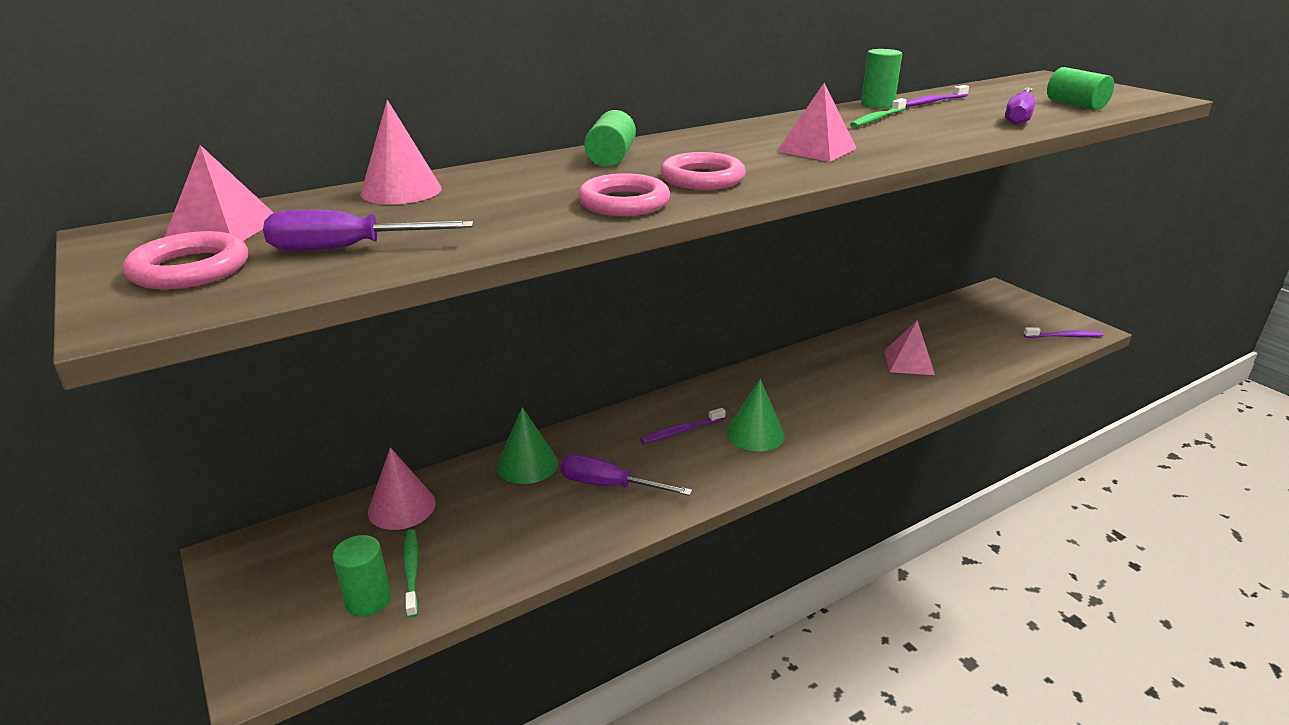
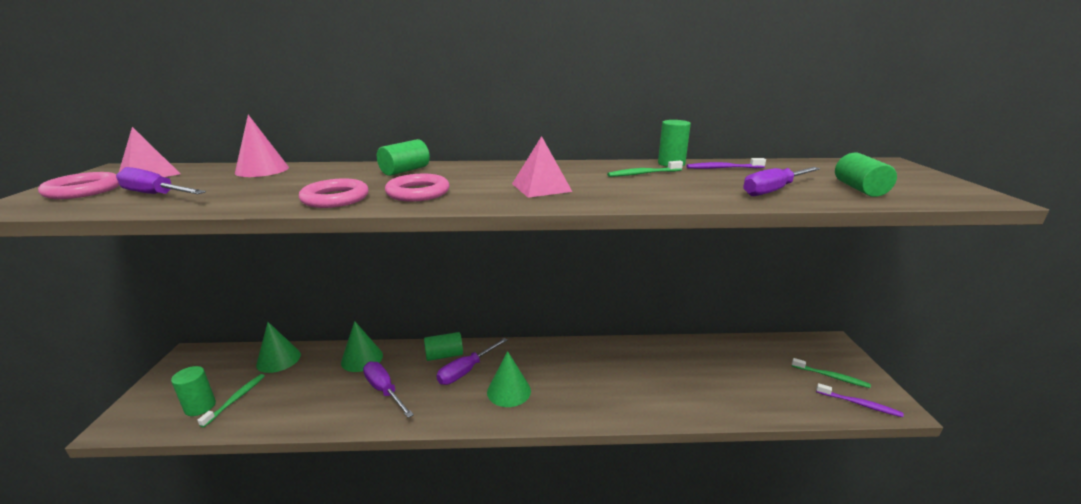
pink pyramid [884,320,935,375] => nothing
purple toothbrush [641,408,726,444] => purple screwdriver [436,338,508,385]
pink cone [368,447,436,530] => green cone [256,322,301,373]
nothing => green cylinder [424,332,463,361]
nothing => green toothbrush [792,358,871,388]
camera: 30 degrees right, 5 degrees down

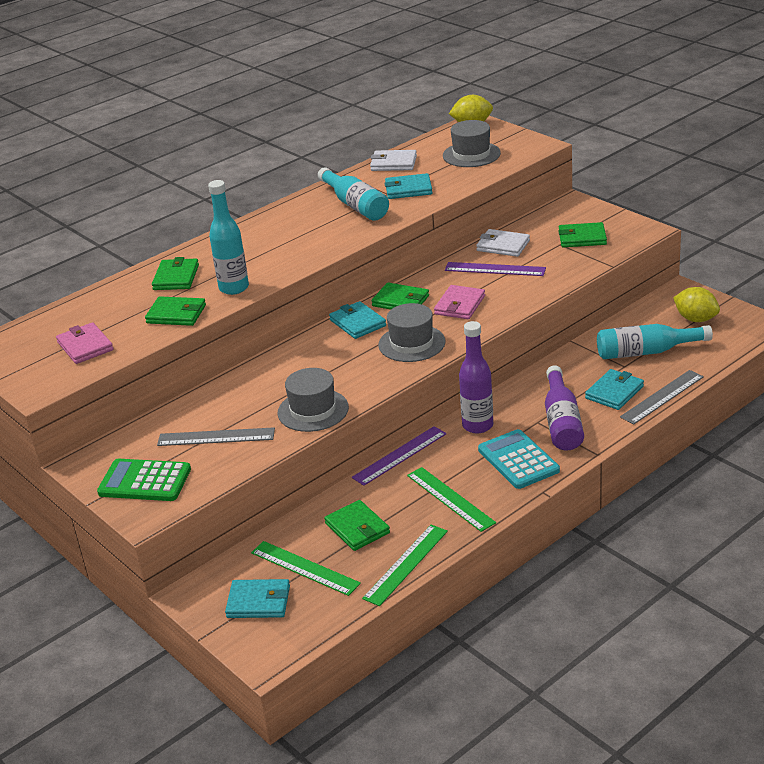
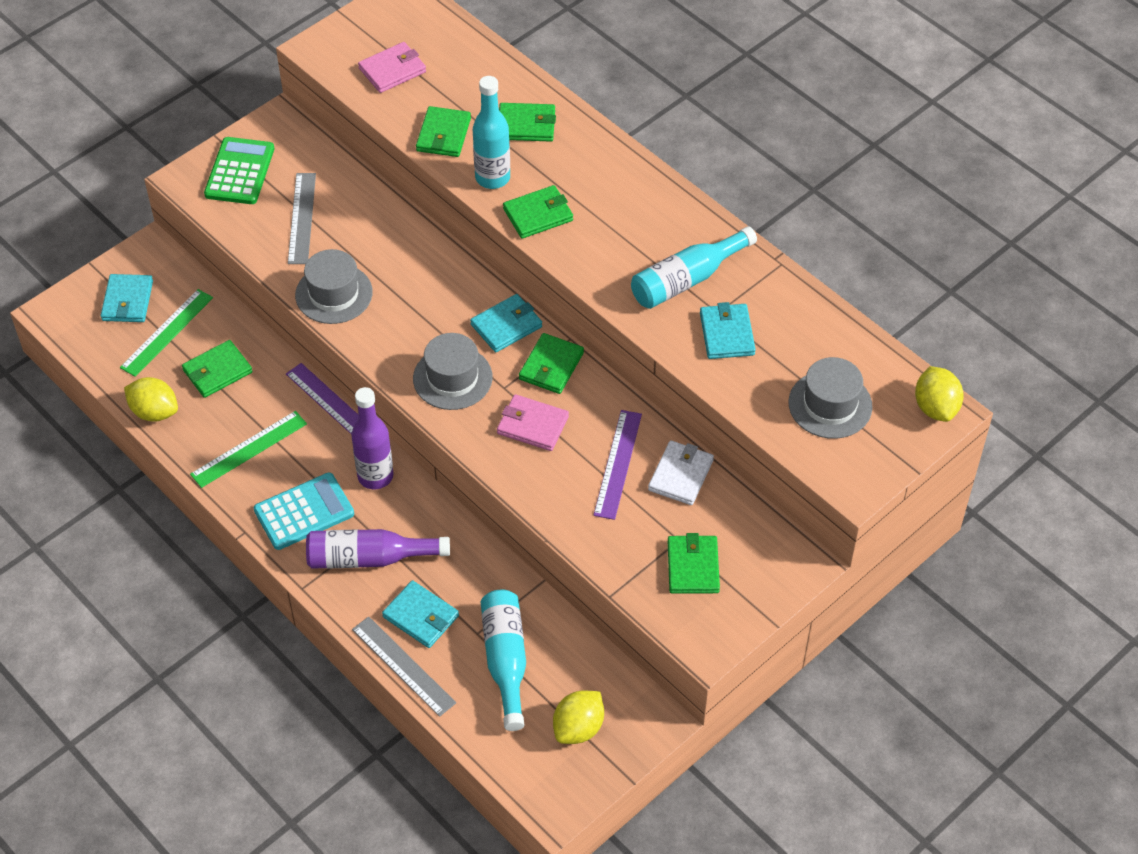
white wallet [370,150,417,171] => nothing
green ruler [362,525,448,606] => yellow lemon [124,377,178,422]
nothing => green wallet [503,185,573,239]
camera: 85 degrees right, 20 degrees up

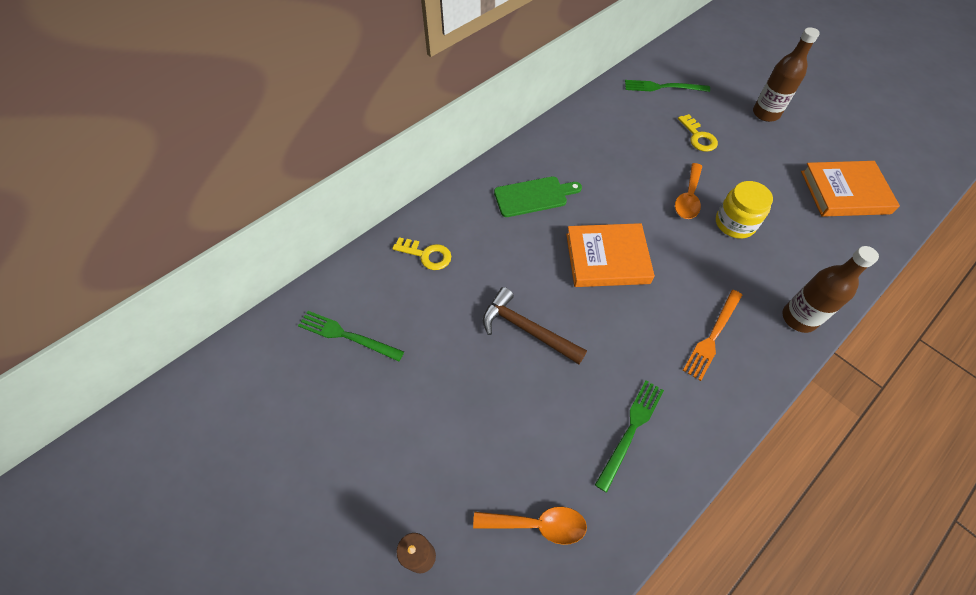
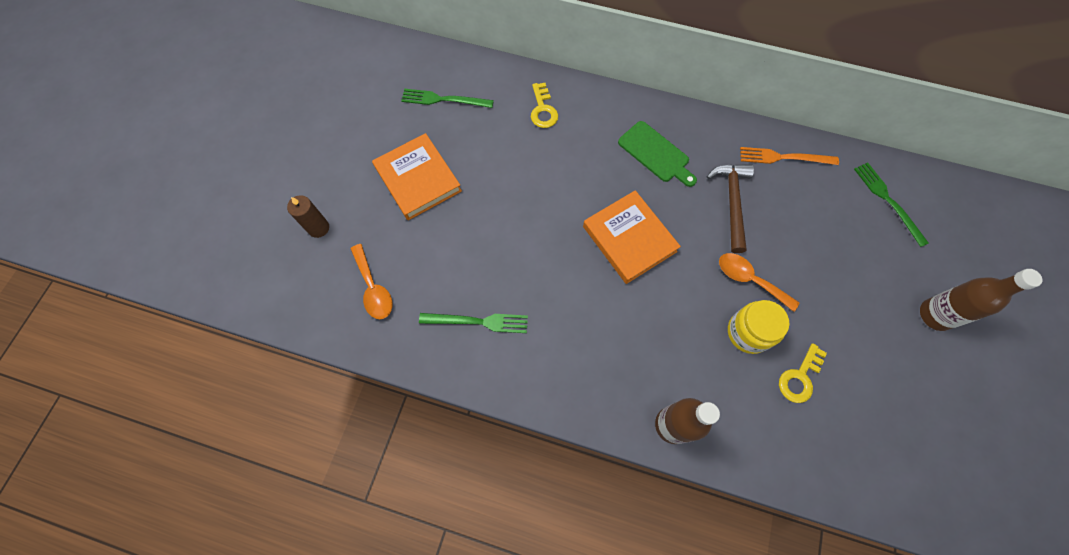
yellow key [678,114,718,152] => yellow key [779,343,827,403], move
orange book [801,161,900,217] => orange book [372,133,462,220], move
orange spoon [675,163,702,219] => orange spoon [719,253,799,312], 45 degrees clockwise
brown hammer [483,287,587,364] => brown hammer [707,164,754,253], move
orange fork [683,290,742,381] => orange fork [740,147,839,165], move
green fork [298,311,404,361] => green fork [401,89,494,108], 75 degrees counterclockwise
camera: 60 degrees right, 10 degrees up

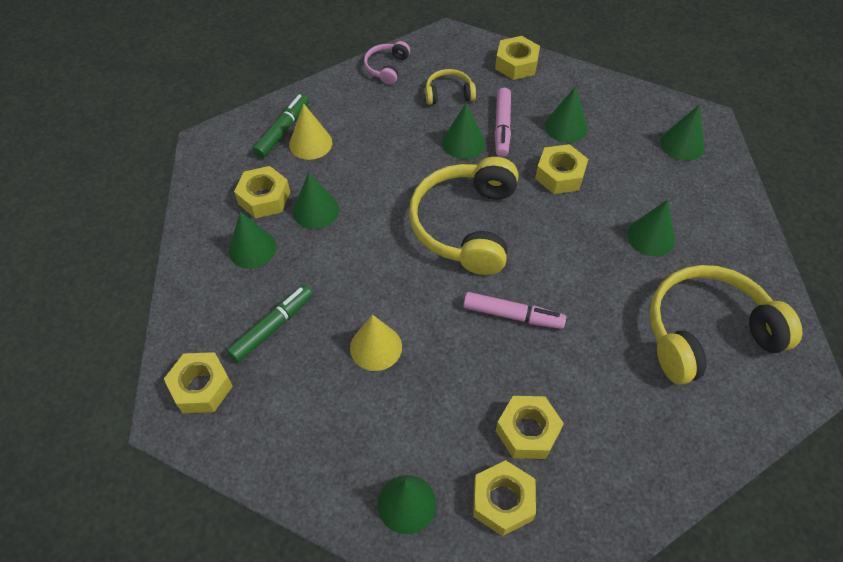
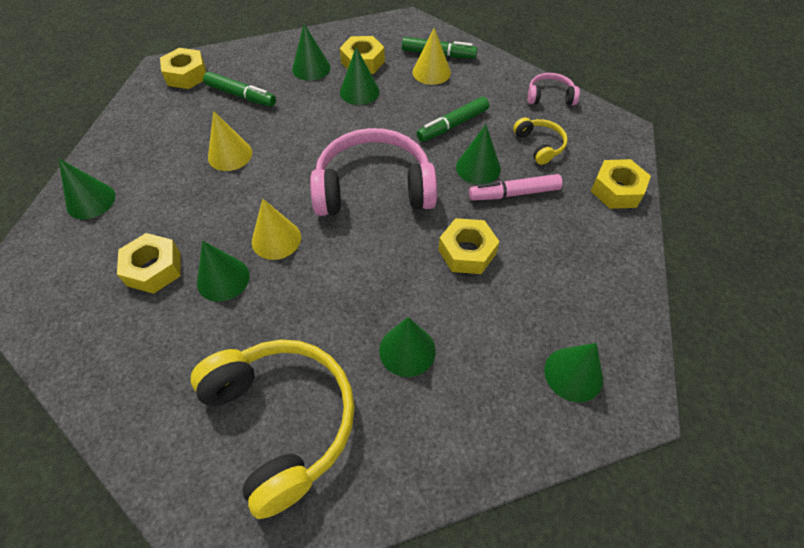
green cone [545,86,588,143] => green cone [197,241,250,302], move
yellow headphones [409,157,518,275] => pink headphones [310,128,437,216]
pink marker [463,292,566,329] => yellow cone [252,199,301,260]
yellow nut [473,460,536,536] => nothing
nothing => green marker [417,97,489,142]
camera: 75 degrees right, 0 degrees up

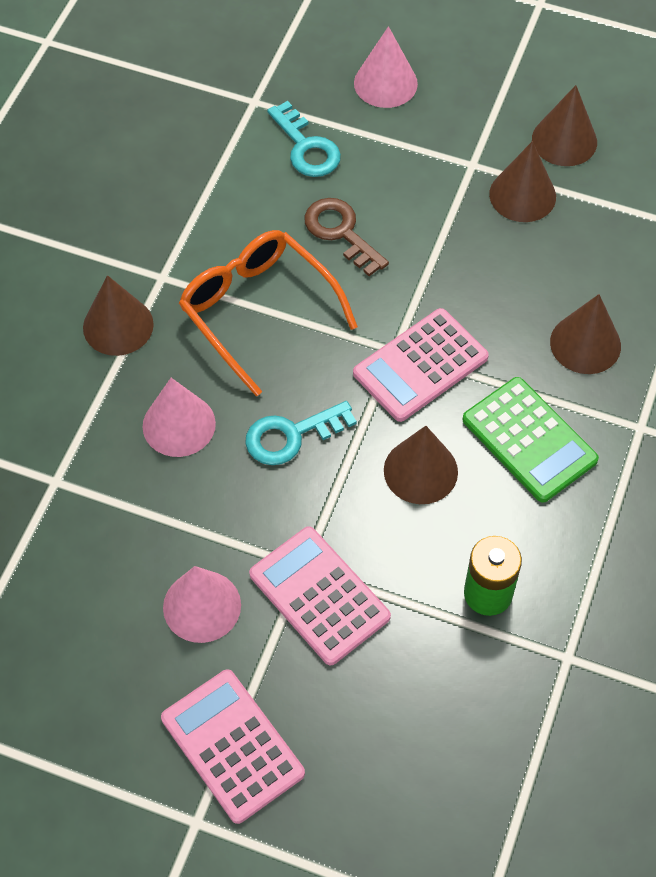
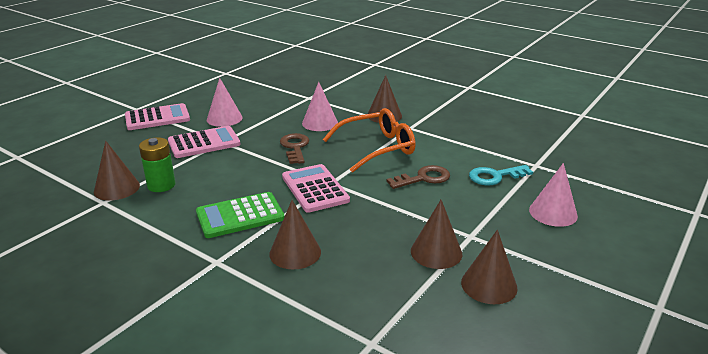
turquoise key [245,401,357,465] => brown key [280,133,309,164]
brown cone [384,426,458,504] => brown cone [94,141,140,201], move
camera: 105 degrees right, 30 degrees down

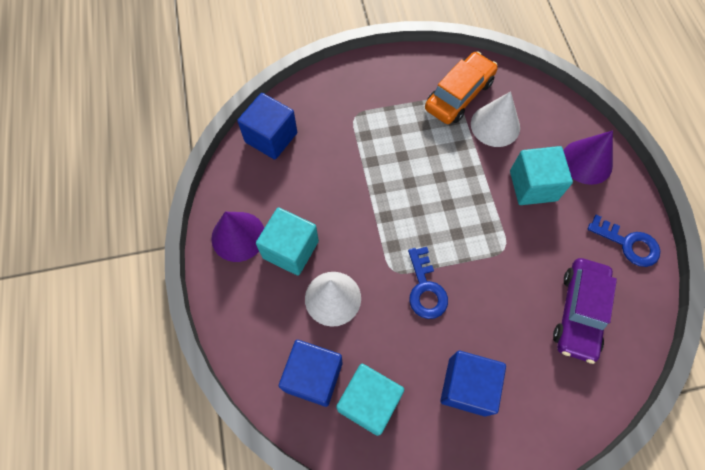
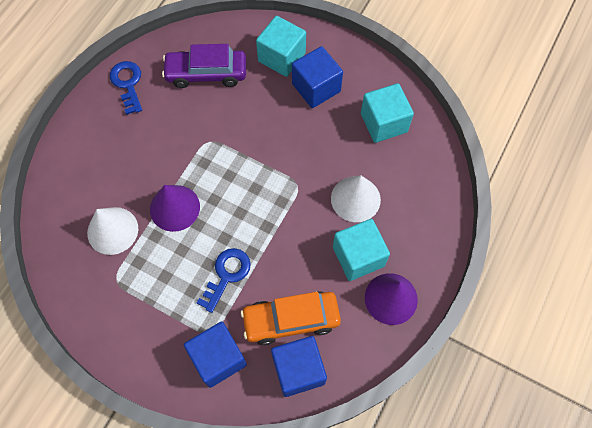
orange car [425,52,498,124] => orange car [241,291,341,345], move
purple cone [563,130,613,185] => purple cone [150,185,200,232], move
turquoise cube [510,146,573,205] => turquoise cube [256,16,306,77], move
blue key [408,247,448,319] => blue key [197,248,251,313], move
purple car [553,258,617,364] => purple car [162,44,246,88], 150 degrees counterclockwise
blue cube [279,340,343,407] => blue cube [184,322,247,388], move
camera: 140 degrees left, 0 degrees up

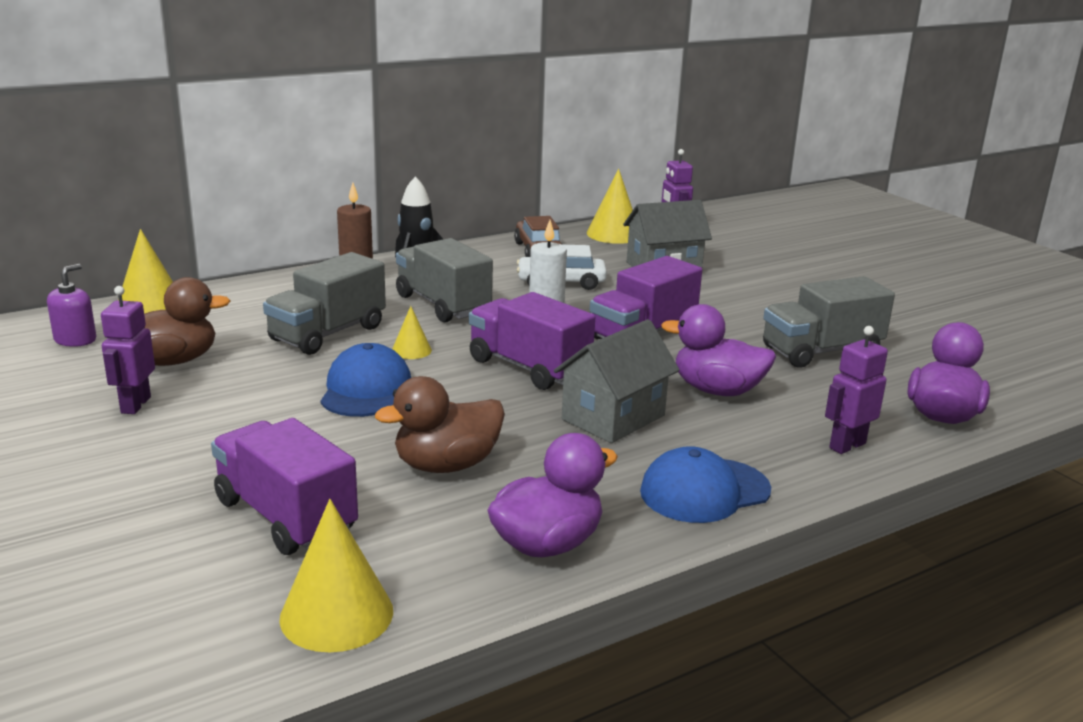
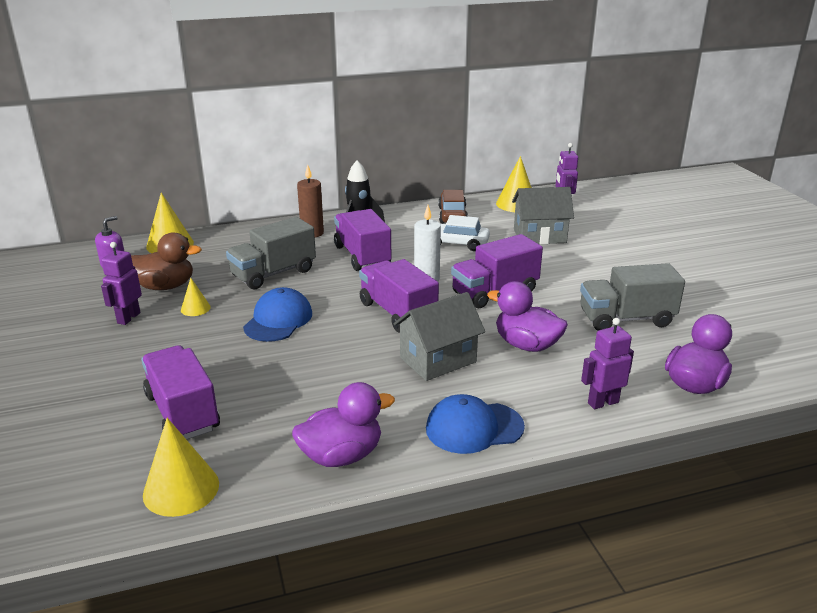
grey truck [396,238,493,322] => purple truck [334,209,391,271]
yellow cone [392,306,432,359] => yellow cone [181,278,211,316], move
brown duck [375,376,505,473] => nothing
camera: 15 degrees right, 5 degrees up

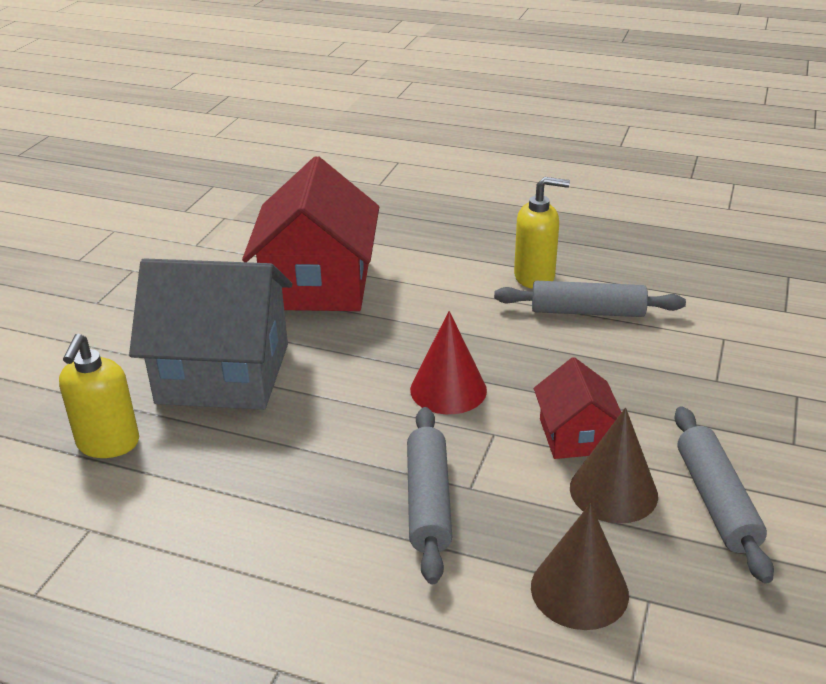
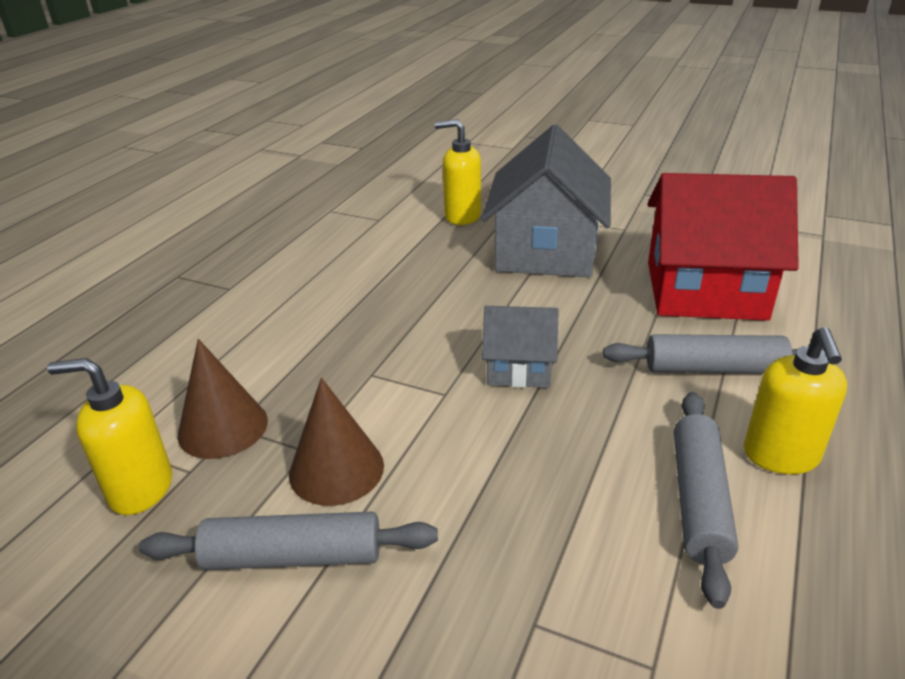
red cone [410,311,487,414] => grey house [482,306,559,388]
red house [534,357,622,459] => nothing
grey rolling pin [407,407,452,585] => grey rolling pin [603,334,823,374], move
nothing => yellow soap dispenser [47,358,172,515]
camera: 95 degrees right, 0 degrees up

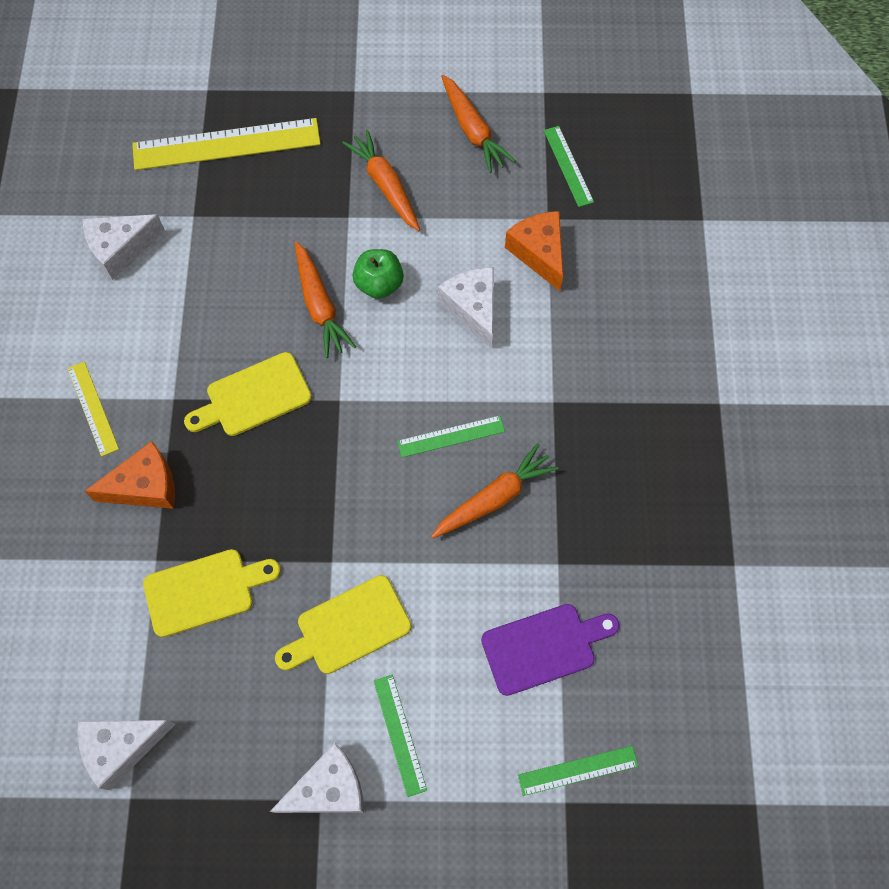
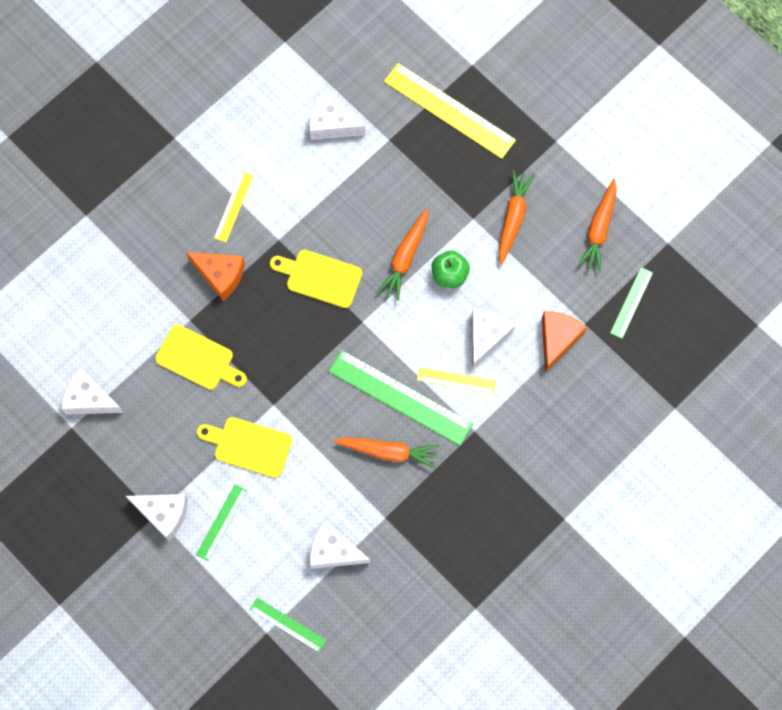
green ruler [397,415,505,458] => green ruler [328,350,473,446], x1.94
purple cutting board [481,604,619,696] => white cheese [310,521,371,569]
nothing => yellow ruler [417,367,496,394]
camera: 45 degrees right, 5 degrees up

